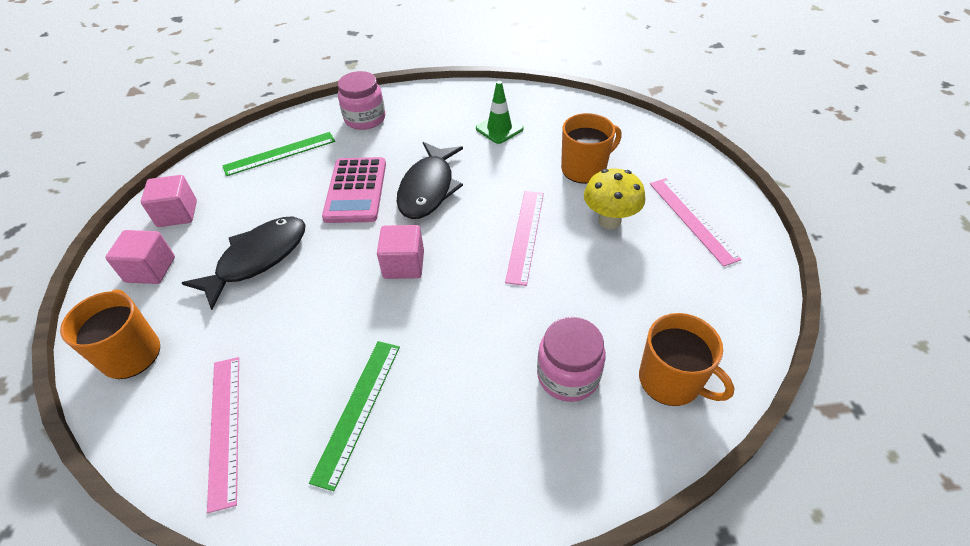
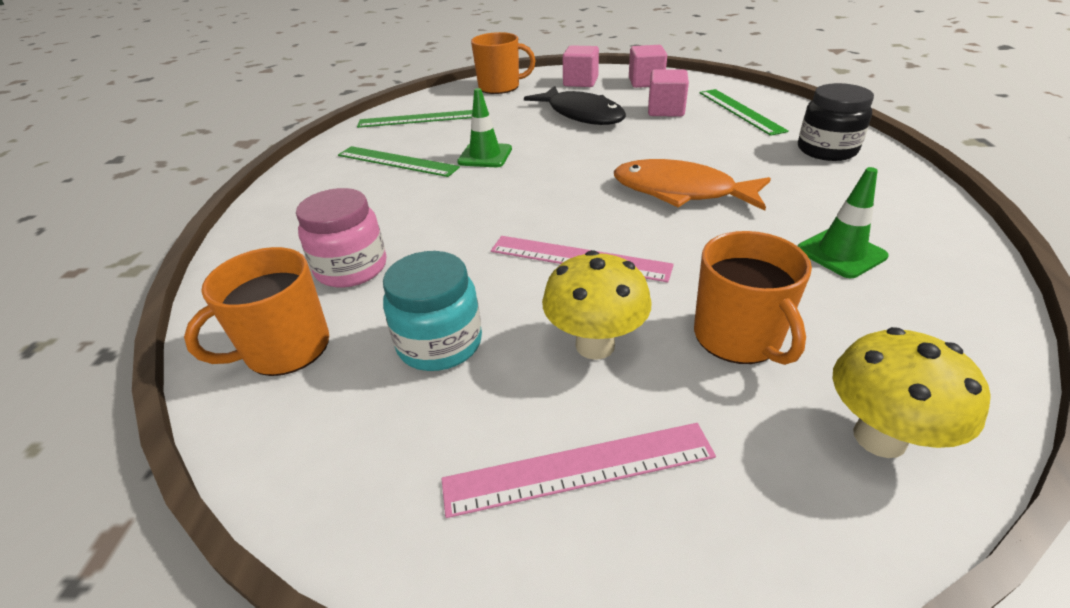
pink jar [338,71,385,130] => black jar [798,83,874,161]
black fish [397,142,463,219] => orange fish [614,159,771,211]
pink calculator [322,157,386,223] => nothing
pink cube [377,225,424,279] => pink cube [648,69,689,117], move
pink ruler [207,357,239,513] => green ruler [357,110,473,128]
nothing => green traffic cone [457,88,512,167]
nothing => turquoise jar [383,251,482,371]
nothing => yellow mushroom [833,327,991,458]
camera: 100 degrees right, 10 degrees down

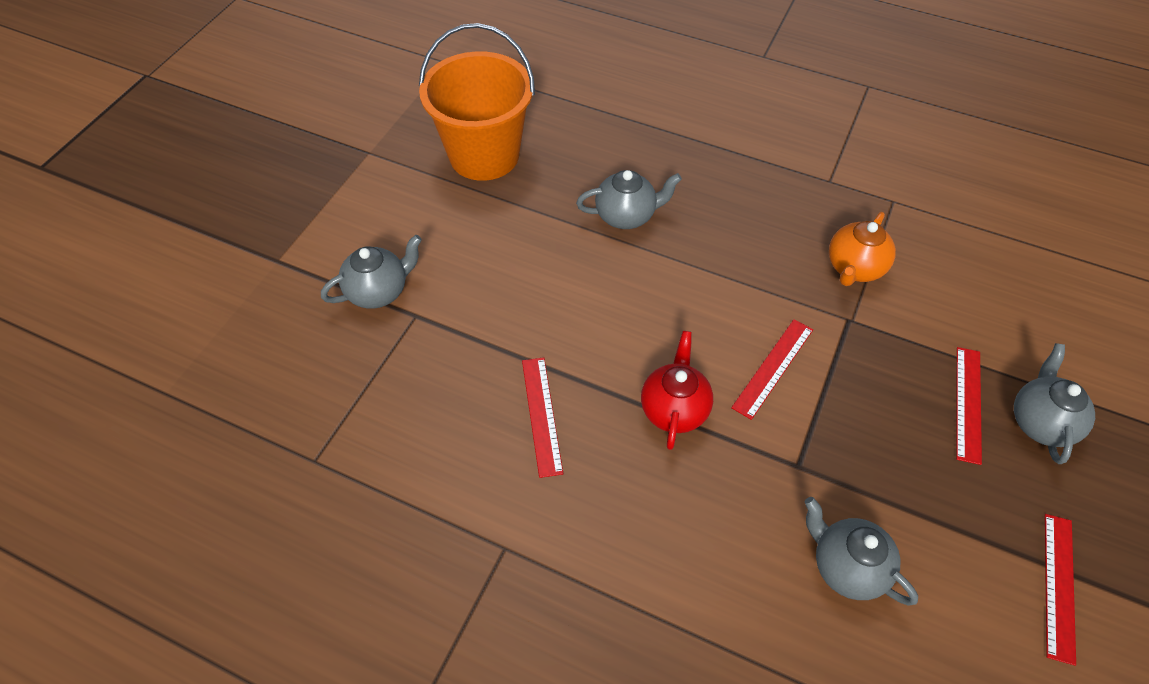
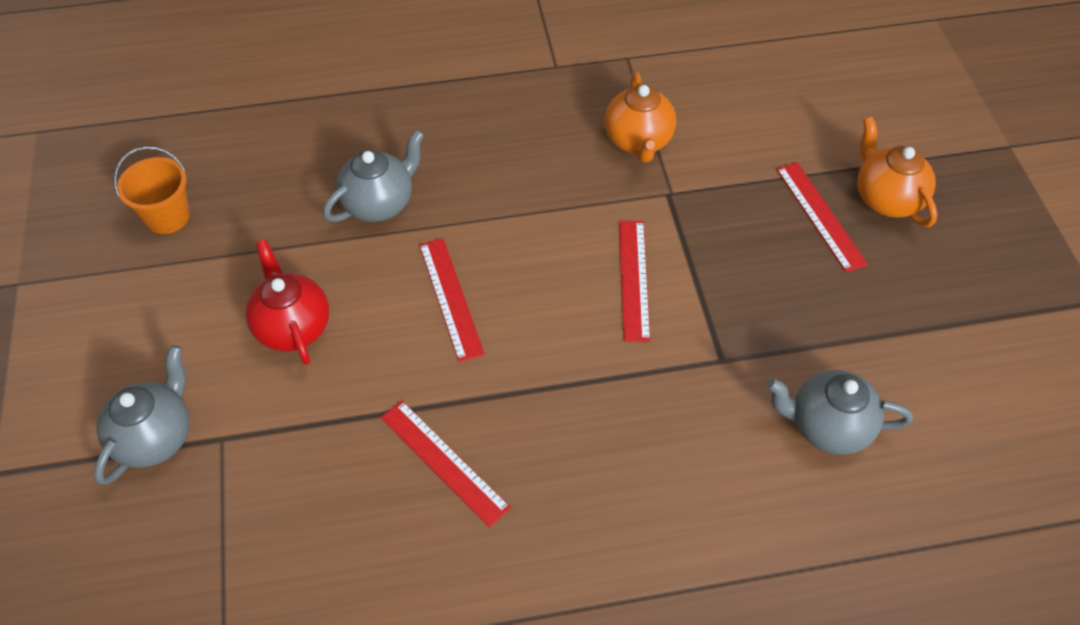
orange bucket [419,23,535,181] => orange bucket [114,146,190,234], x0.48
red teapot [641,331,713,450] => red teapot [245,239,329,365], move
grey teapot [1014,343,1095,464] => orange teapot [857,117,937,227]
red ruler [1045,514,1076,666] => red ruler [419,238,485,362], move
camera: 35 degrees left, 0 degrees up

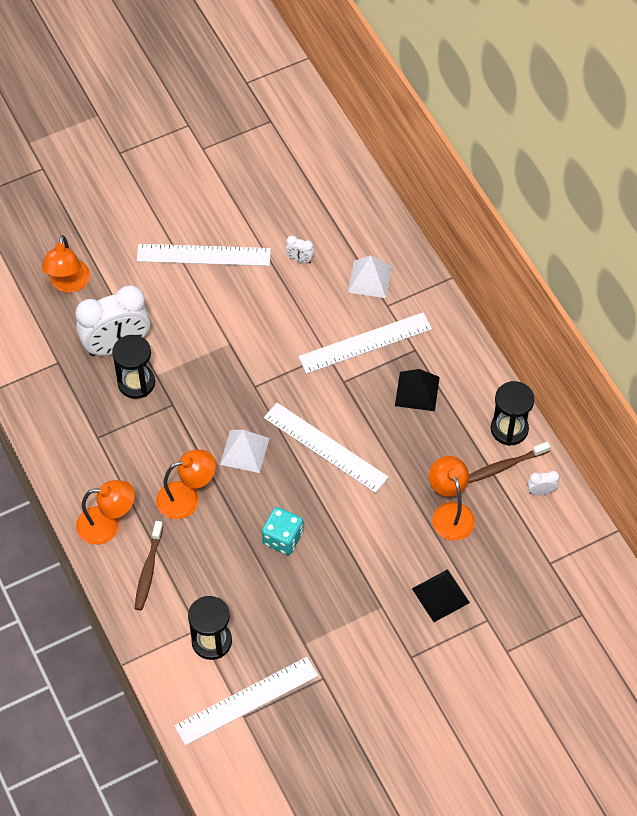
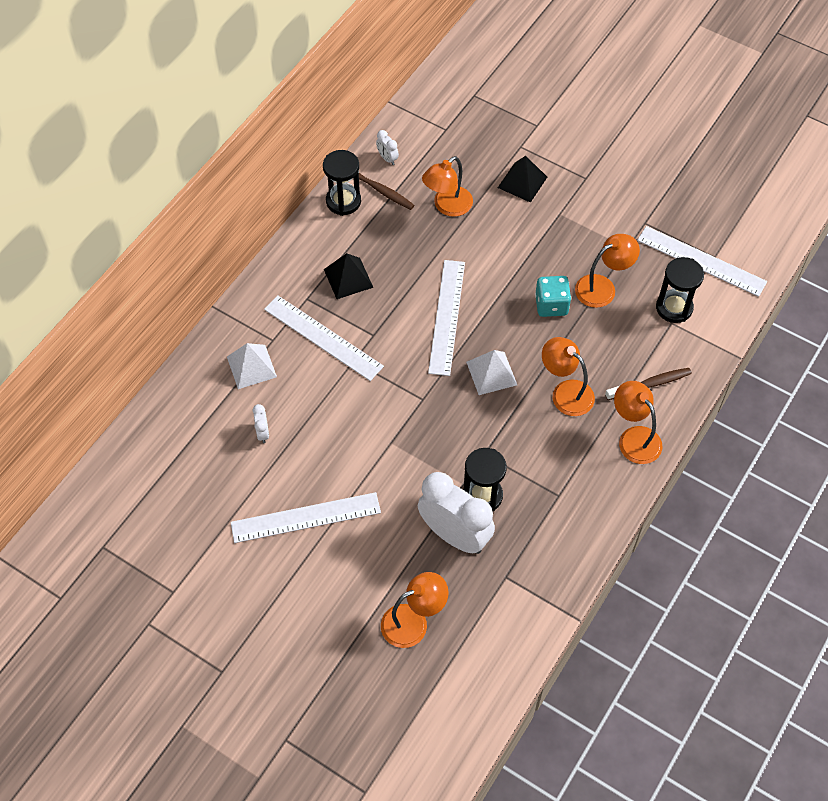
white ruler [137,244,271,266] => white ruler [231,492,381,543], 75 degrees counterclockwise
nothing => orange lamp [575,234,640,308]
camera: 120 degrees left, 0 degrees up

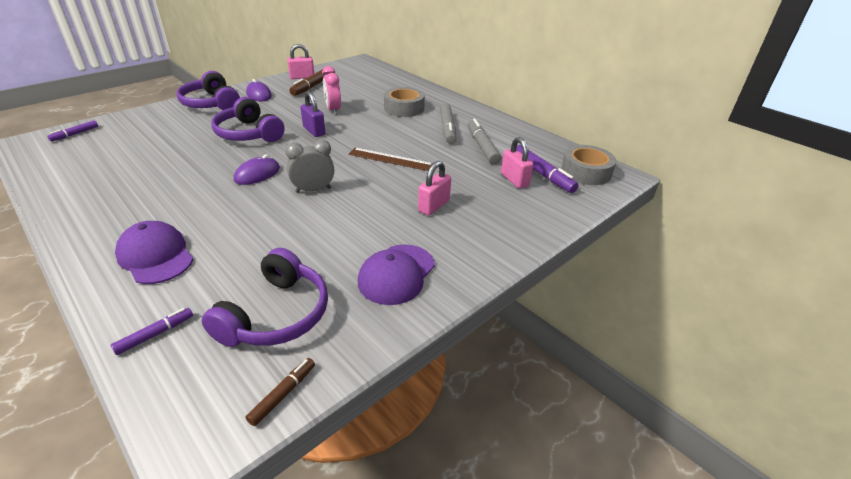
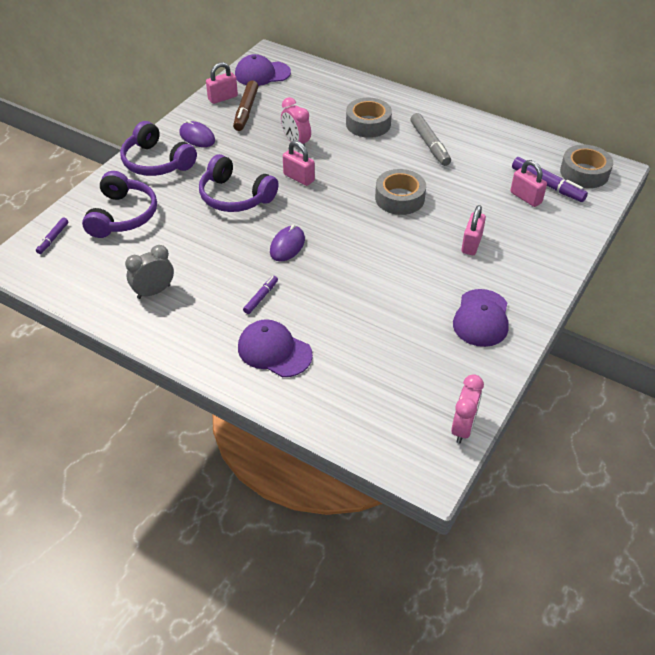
purple padlock [300,92,325,137] => pink padlock [283,141,315,186]
grey marker [468,119,501,165] => nothing
grey clock [285,140,334,193] => grey clock [125,245,174,299], move
brown ruler [349,148,433,171] => grey tape [375,169,426,215]
purple headphones [202,248,328,347] => purple headphones [82,171,157,238], move
purple marker [111,308,193,355] => purple marker [243,276,278,314], move
brown marker [246,358,315,426] => pink clock [451,374,484,444]
nothing => purple cap [235,54,291,86]
camera: 15 degrees left, 10 degrees up

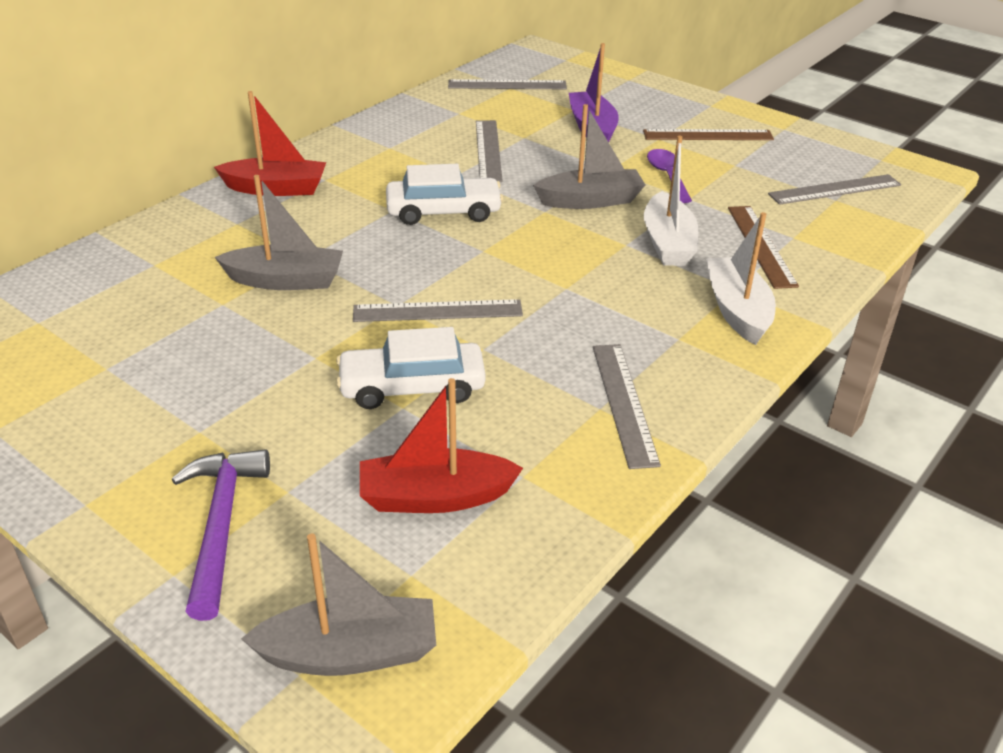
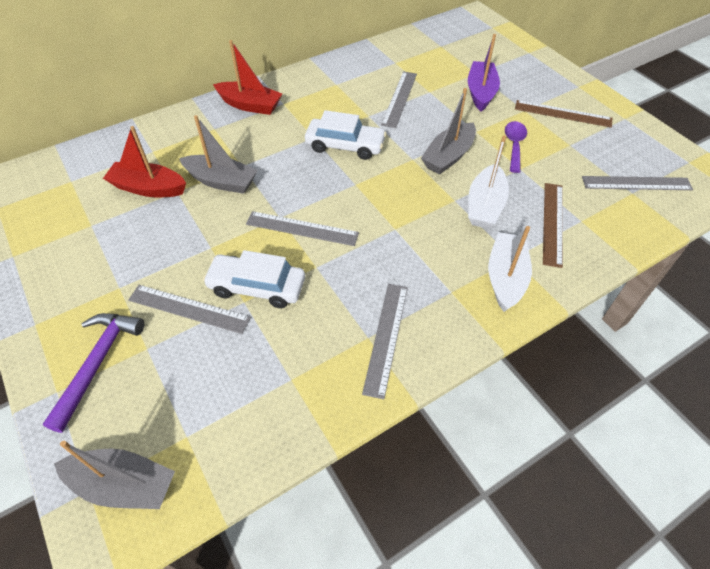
grey ruler [448,79,567,89] => grey ruler [128,285,251,334], move
grey boat [533,104,645,209] => grey boat [421,88,476,175], 120 degrees clockwise
red boat [360,378,523,513] => red boat [103,126,186,197], move
camera: 20 degrees right, 15 degrees up

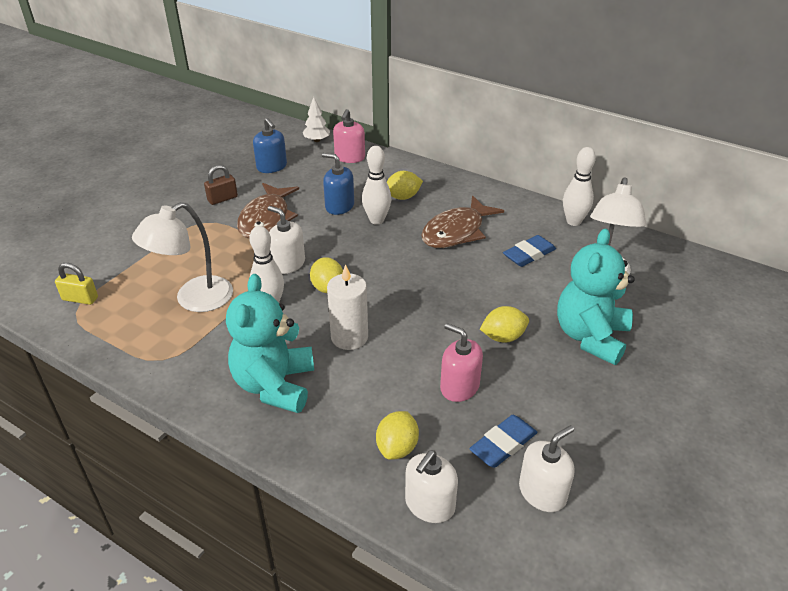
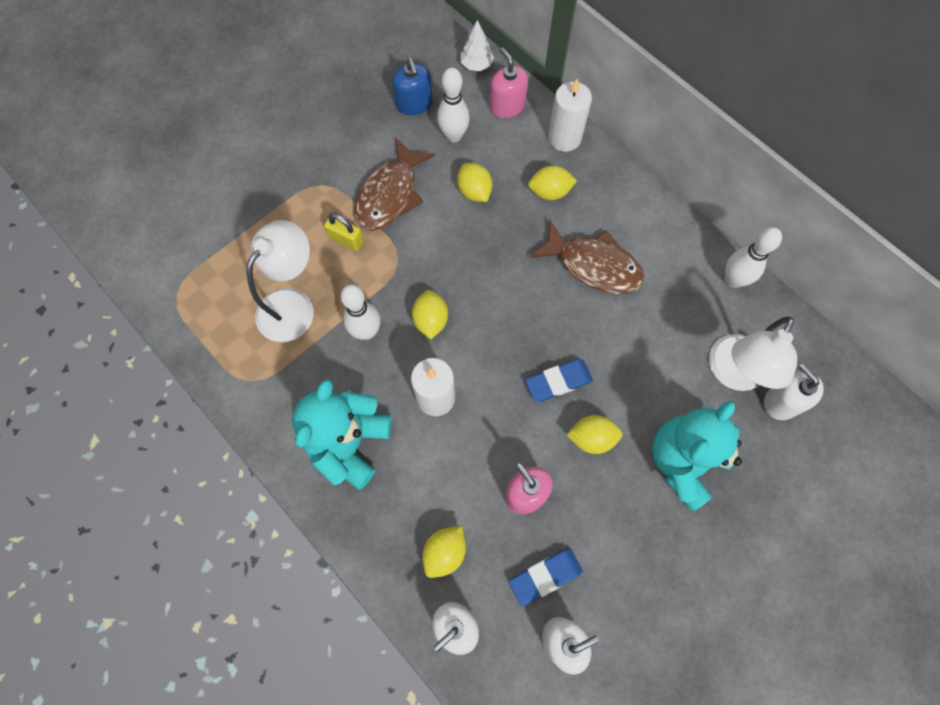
pink soap dispenser [333,109,365,163] => pink soap dispenser [490,47,528,118], 120 degrees clockwise
white bowling pin [362,146,391,225] => white bowling pin [437,68,470,142], move
blue soap dispenser [322,153,354,215] => yellow lemon [457,163,492,202]
brown padlock [204,165,238,205] => nothing
brown fish [421,195,504,248] => brown fish [530,220,644,294], 120 degrees counterclockwise
white lamp [132,202,233,312] => white lamp [247,220,314,342], 150 degrees clockwise
white soap dispenser [267,206,305,274] => white soap dispenser [764,364,824,420], move
blue eraser [503,235,556,267] => blue eraser [525,359,593,402], move
yellow padlock [55,263,98,305] => yellow padlock [324,213,364,251], move
nothing => white candle [548,78,592,152]
camera: 15 degrees right, 30 degrees up

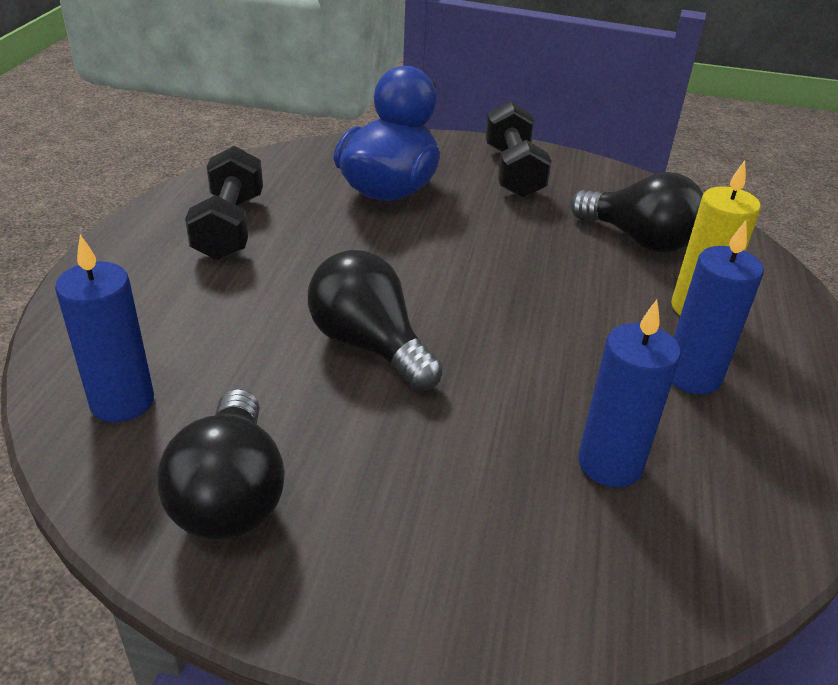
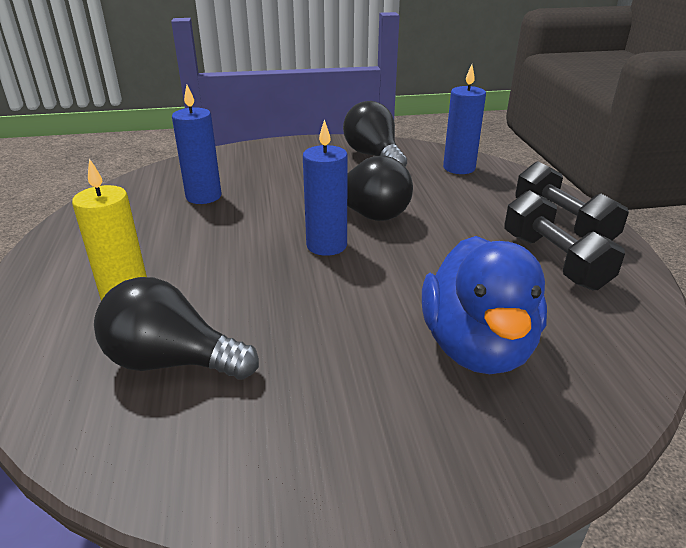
black dumbbell [485,101,551,198] => black dumbbell [515,161,629,240], move
blue candle [672,221,764,395] => blue candle [303,119,348,256], move
camera: 160 degrees right, 5 degrees down

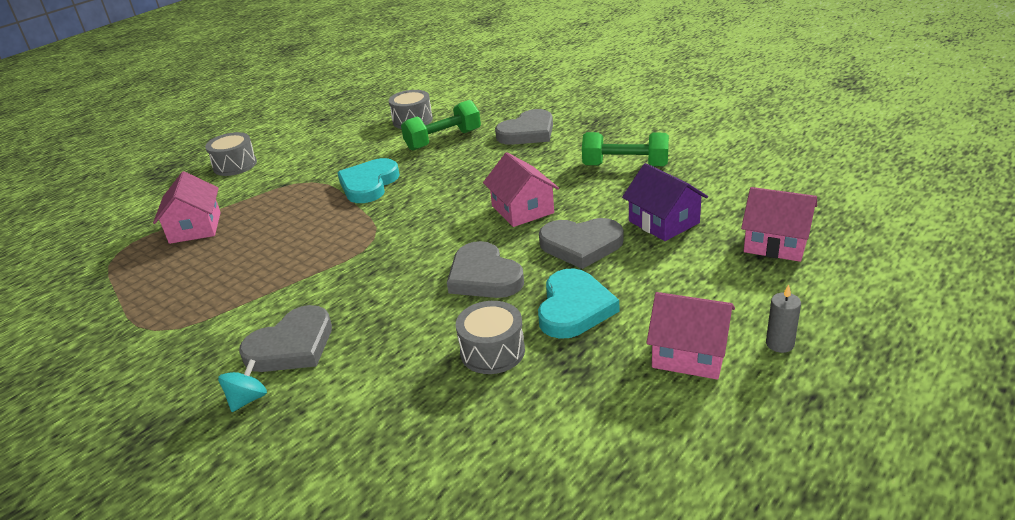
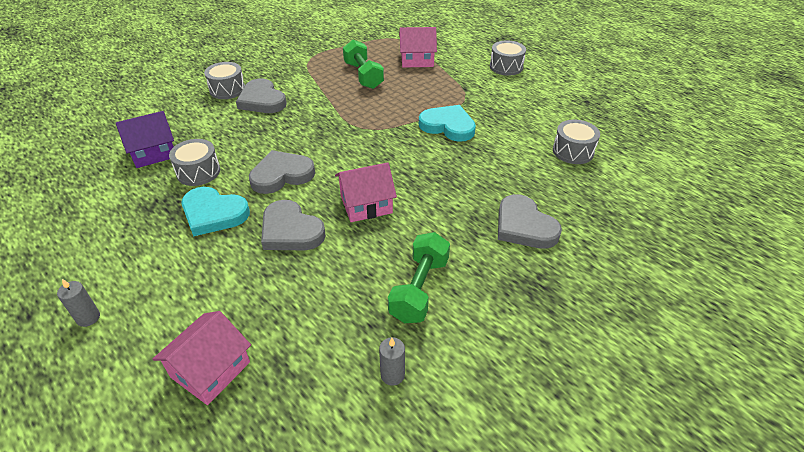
green dumbbell [401,100,481,150] => green dumbbell [343,39,384,89], move
purple house [622,163,708,241] => purple house [116,111,174,168], move
grey heart [539,218,623,269] => grey heart [261,200,326,250], 60 degrees counterclockwise
pink house [646,292,735,380] => nothing
turquoise spinning top [218,359,267,412] => grey drum [204,62,245,99]
nothing => grey candle [379,337,405,386]
camera: 95 degrees right, 10 degrees up

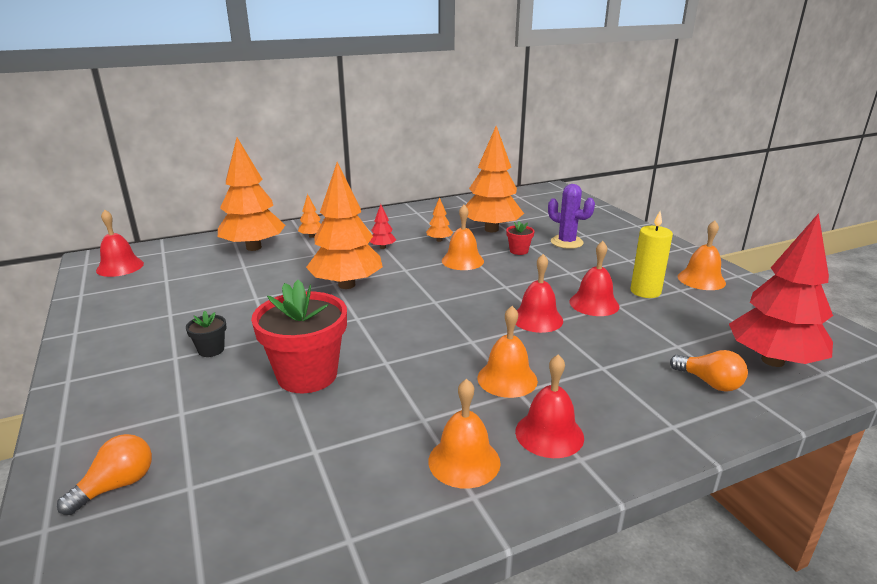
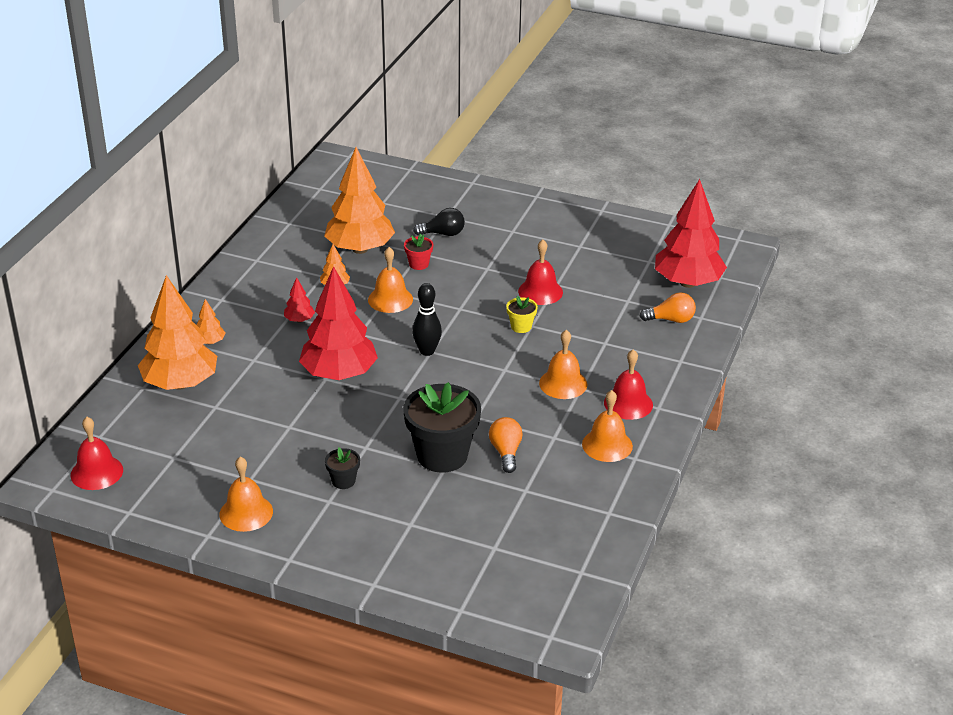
orange tree [306,162,383,289] => red tree [299,266,378,380]
purple cactus [548,184,595,249] => black light bulb [413,208,465,236]
yellow candle [630,211,673,298] => nothing
orange bell [678,220,726,290] => orange bell [219,457,273,532], move
red bell [516,254,563,333] => yellow flower pot [506,296,538,333]
red flower pot [251,280,347,393] => black flower pot [403,382,481,473]
orange light bulb [57,434,152,515] => orange light bulb [489,417,523,473], move
nothing => black bowling pin [412,283,442,356]
camera: 45 degrees left, 10 degrees up

